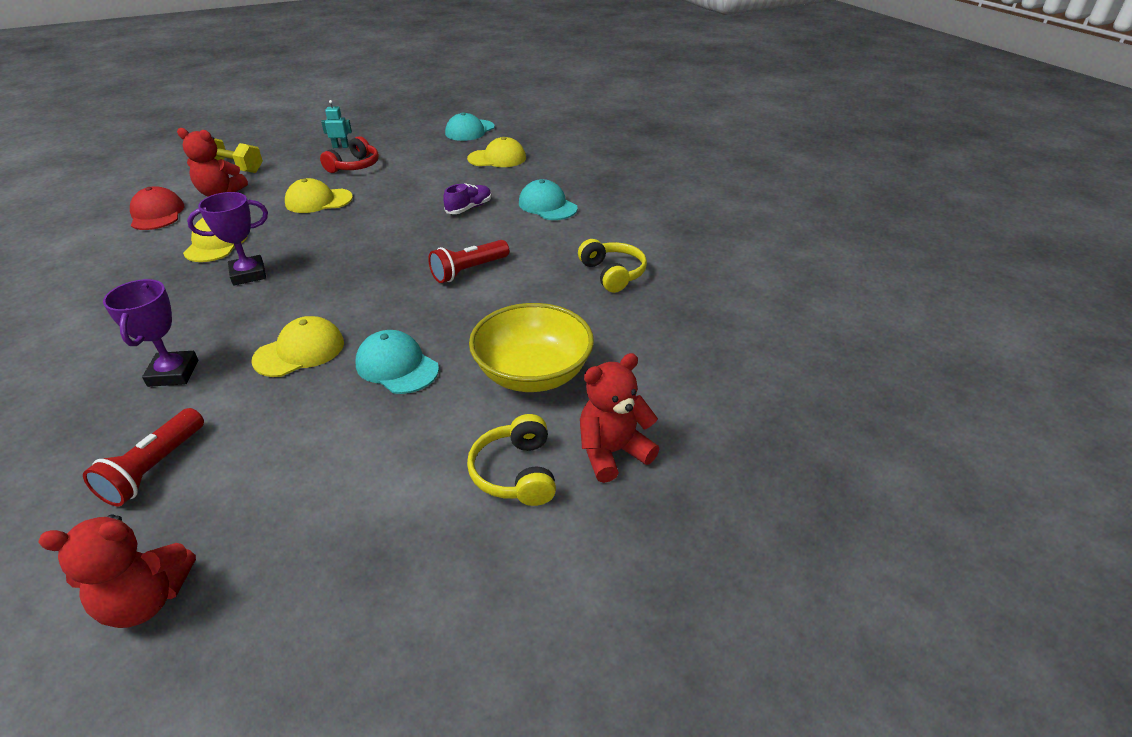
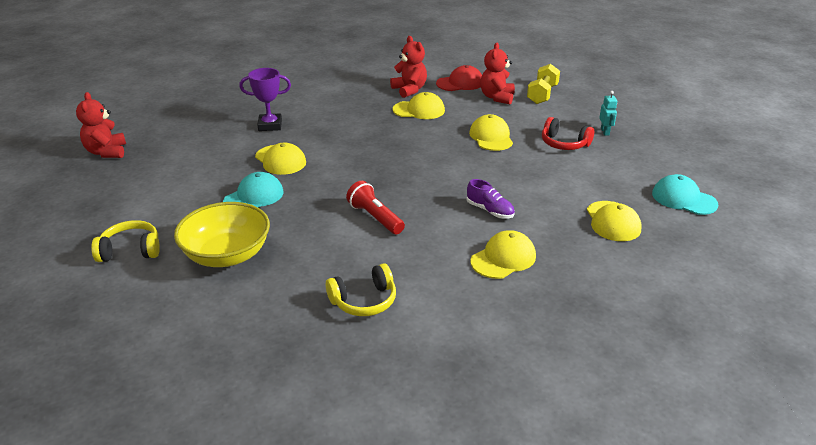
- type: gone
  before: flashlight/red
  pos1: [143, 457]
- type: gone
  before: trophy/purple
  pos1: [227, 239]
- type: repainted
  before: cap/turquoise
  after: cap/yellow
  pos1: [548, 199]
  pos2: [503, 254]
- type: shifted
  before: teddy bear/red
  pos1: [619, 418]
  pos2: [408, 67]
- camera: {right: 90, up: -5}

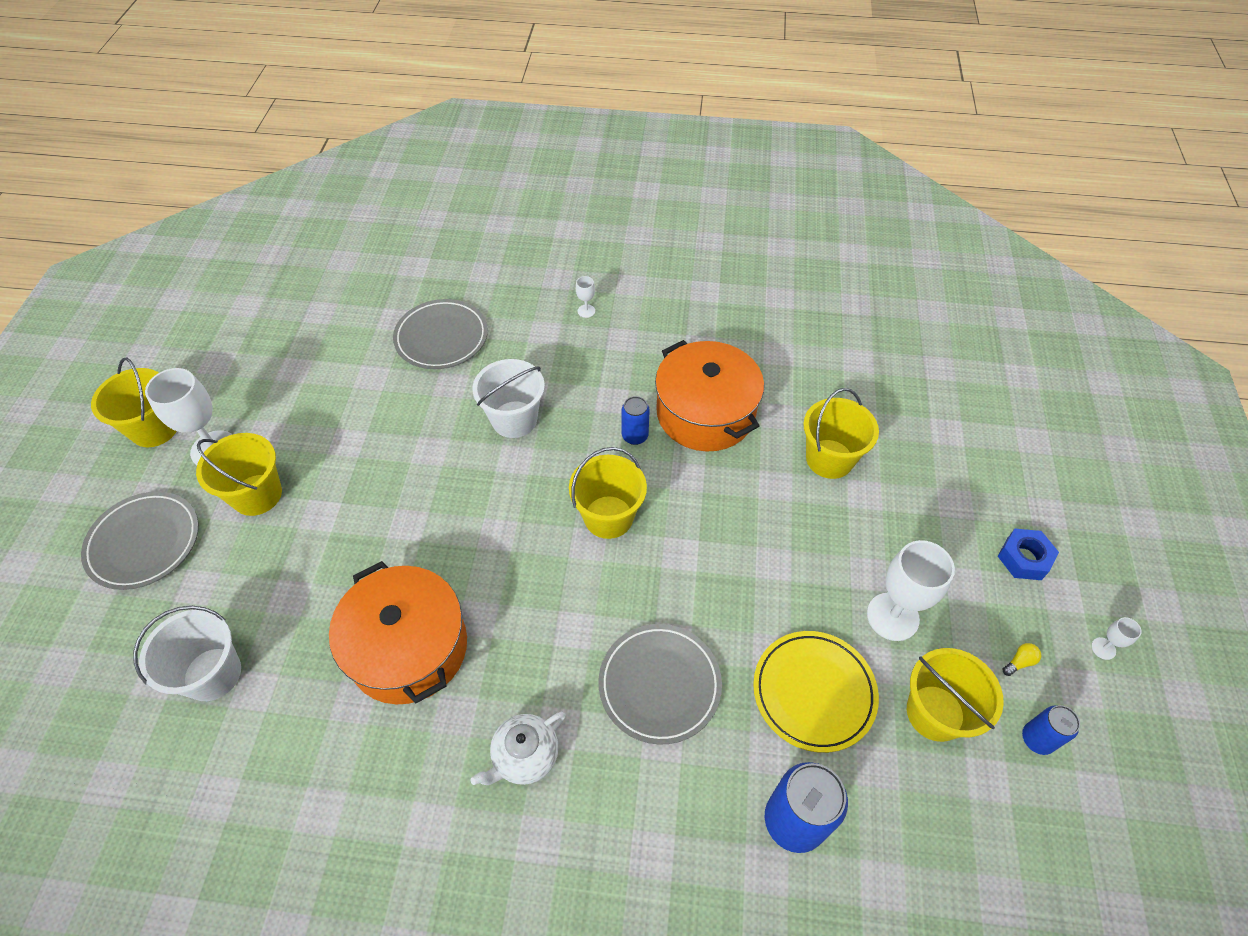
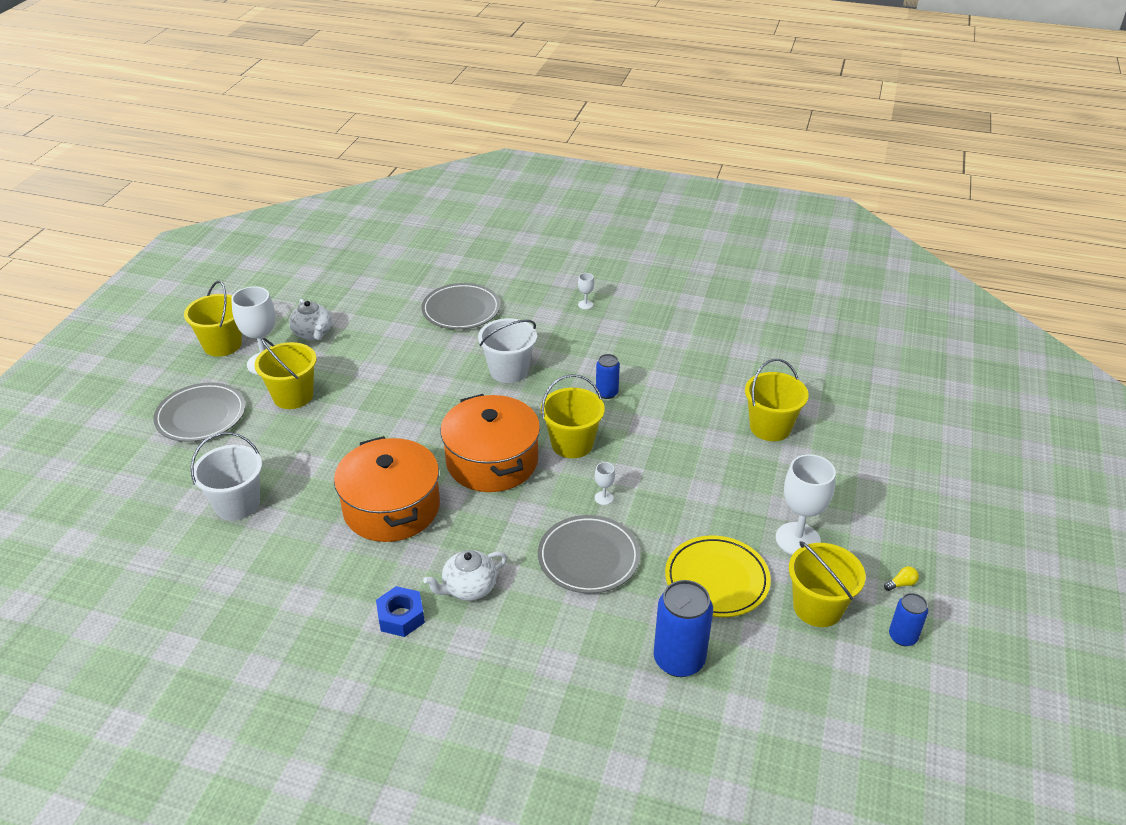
- type: shifted
  before: pot/orange
  pos1: [709, 395]
  pos2: [490, 443]
- type: shifted
  before: nut/blue
  pos1: [1028, 554]
  pos2: [400, 611]
- type: shifted
  before: goblet/white
  pos1: [1116, 638]
  pos2: [605, 483]
- type: new
  after: teapot/white
  pos2: [310, 319]
- camera: {right: 10, up: -15}

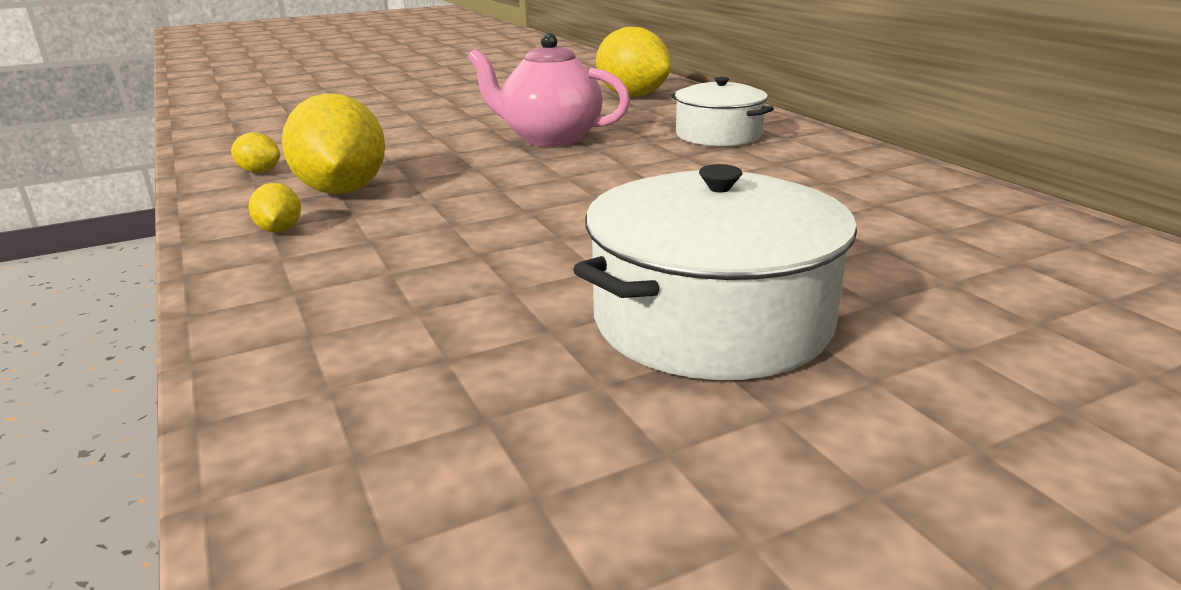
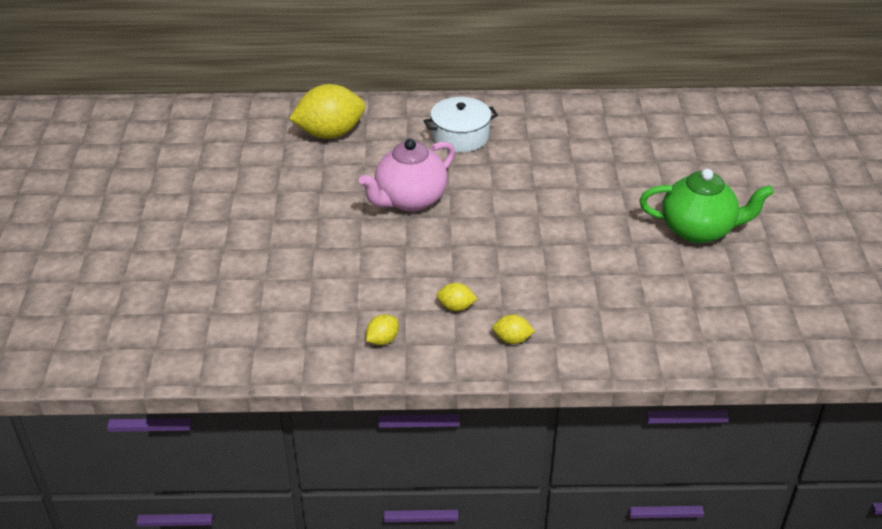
- type: scaled
  before: lemon/yellow
  pos1: [333, 143]
  pos2: [456, 297]
  scale: 0.45
- type: swapped
  before: pot/white
  after: teapot/green
  pos1: [715, 272]
  pos2: [706, 206]
- camera: {right: -65, up: 15}

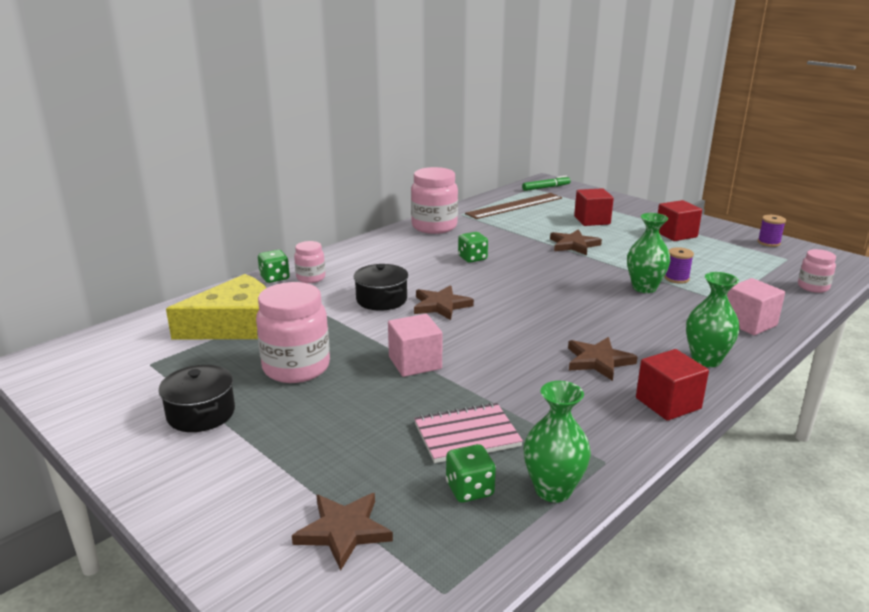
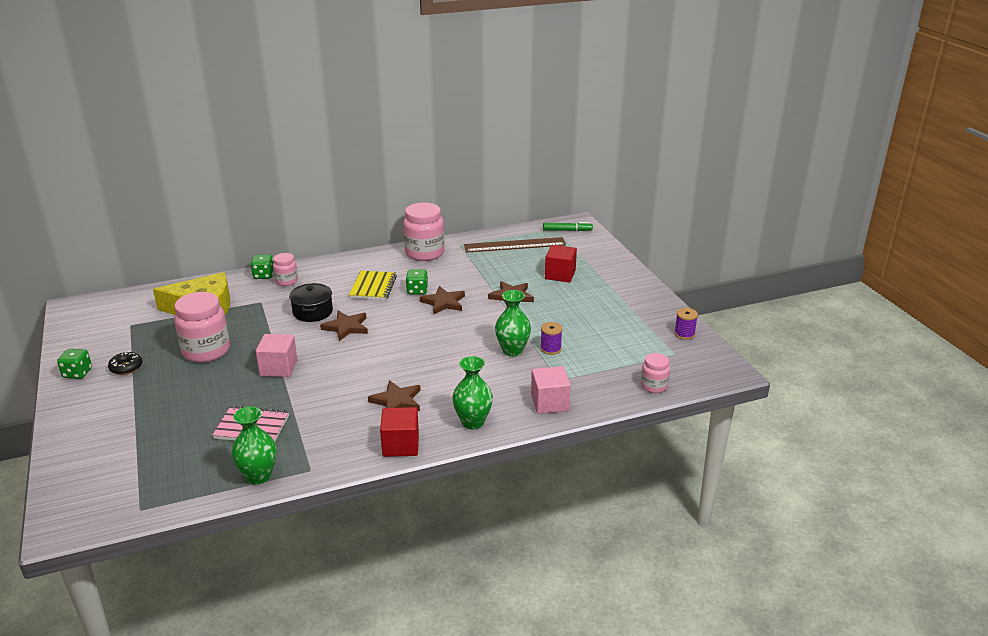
- type: swapped
  before: pot/black
  after: donut/black
  pos1: [197, 398]
  pos2: [125, 363]
- type: shifted
  before: star/brown
  pos1: [342, 532]
  pos2: [442, 300]
- type: shifted
  before: dice/green
  pos1: [471, 473]
  pos2: [74, 364]
- type: gone
  before: cube/red
  pos1: [680, 220]
- type: new
  after: notebook/yellow
  pos2: [373, 285]
- camera: {right: 25, up: 5}

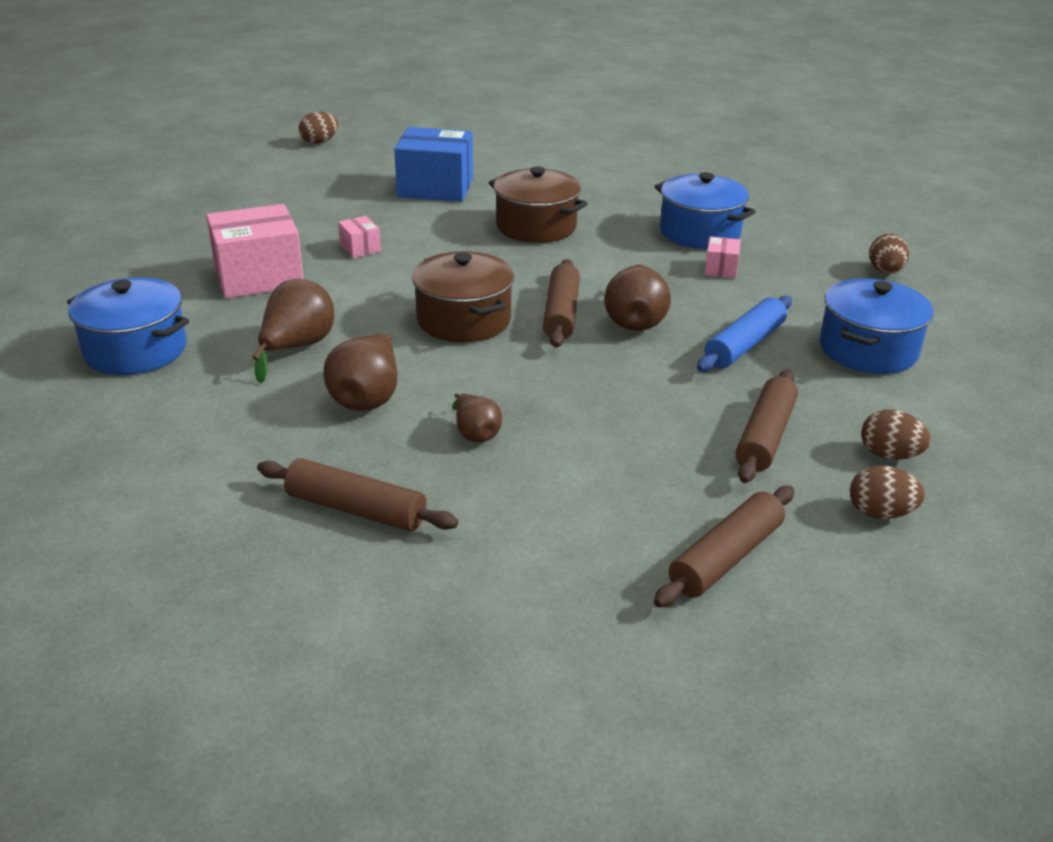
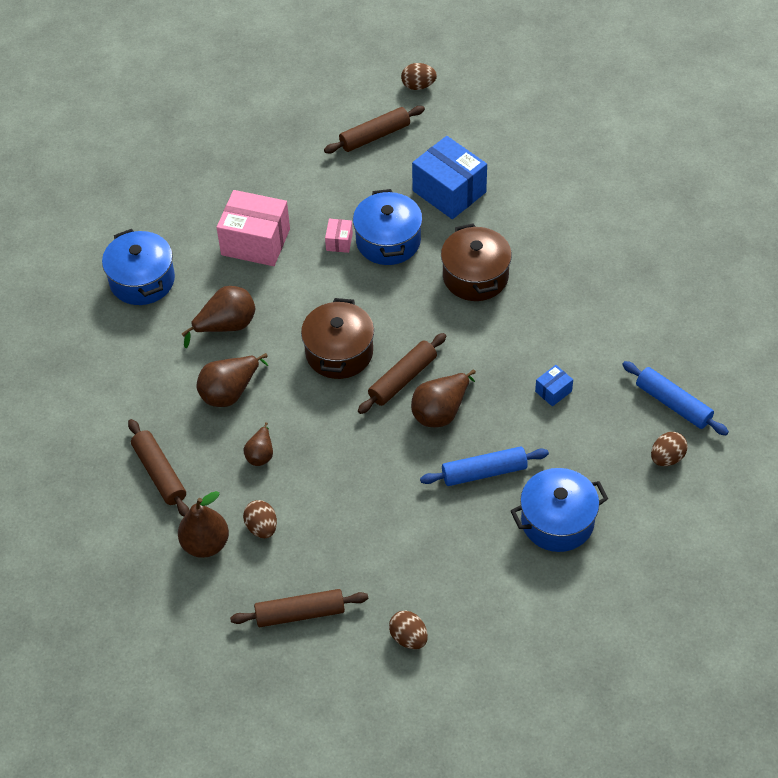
- type: shifted
  before: pot/blue
  pos1: [705, 210]
  pos2: [387, 227]
- type: repainted
  before: box/pink
  after: box/blue
  pos1: [722, 257]
  pos2: [554, 386]
- type: shifted
  before: rolling pin/brown
  pos1: [767, 426]
  pos2: [374, 129]
- type: shifted
  before: egg/brown
  pos1: [896, 434]
  pos2: [260, 519]
- type: new
  after: pear/brown
  pos2: [203, 524]
- type: new
  after: rolling pin/blue
  pos2: [675, 398]
- camera: {right: 40, up: 20}

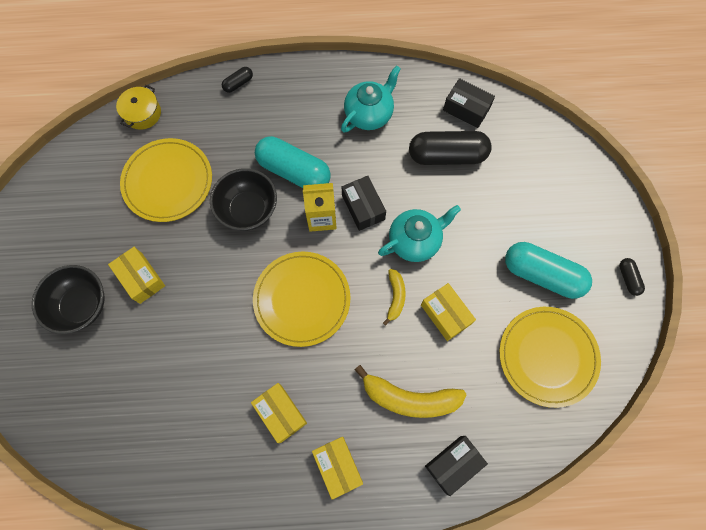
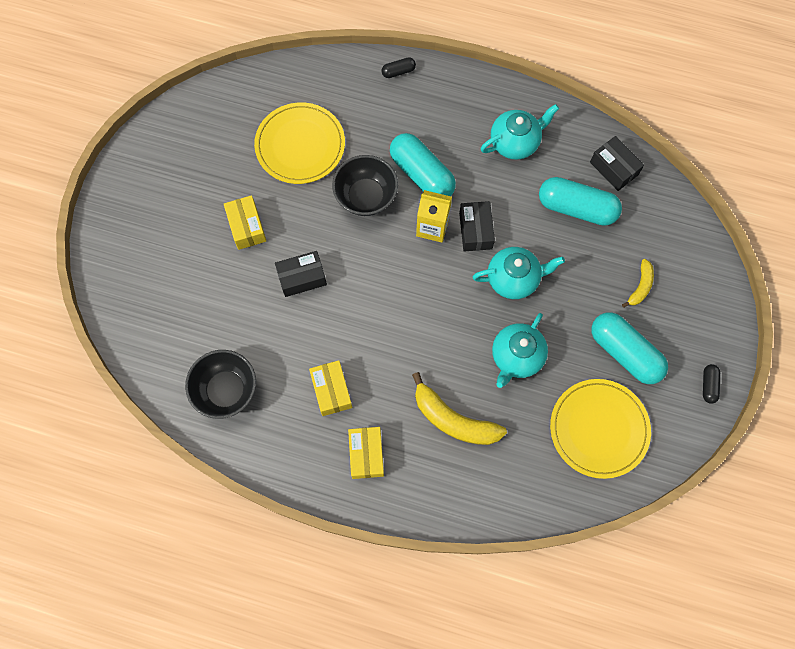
- type: shifted
  before: bowl/black
  pos1: [68, 299]
  pos2: [220, 384]
- type: gone
  before: pot/yellow
  pos1: [138, 107]
- type: gone
  before: plate/yellow
  pos1: [302, 299]
- type: shifted
  before: banana/yellow
  pos1: [394, 297]
  pos2: [638, 283]
- type: repainted
  before: capsule/black
  after: capsule/turquoise
  pos1: [450, 148]
  pos2: [580, 201]
- type: swapped
  before: box/yellow
  after: teapot/turquoise
  pos1: [448, 312]
  pos2: [520, 350]
- type: shifted
  before: box/black
  pos1: [456, 466]
  pos2: [301, 274]
- camera: {right: 20, up: 0}

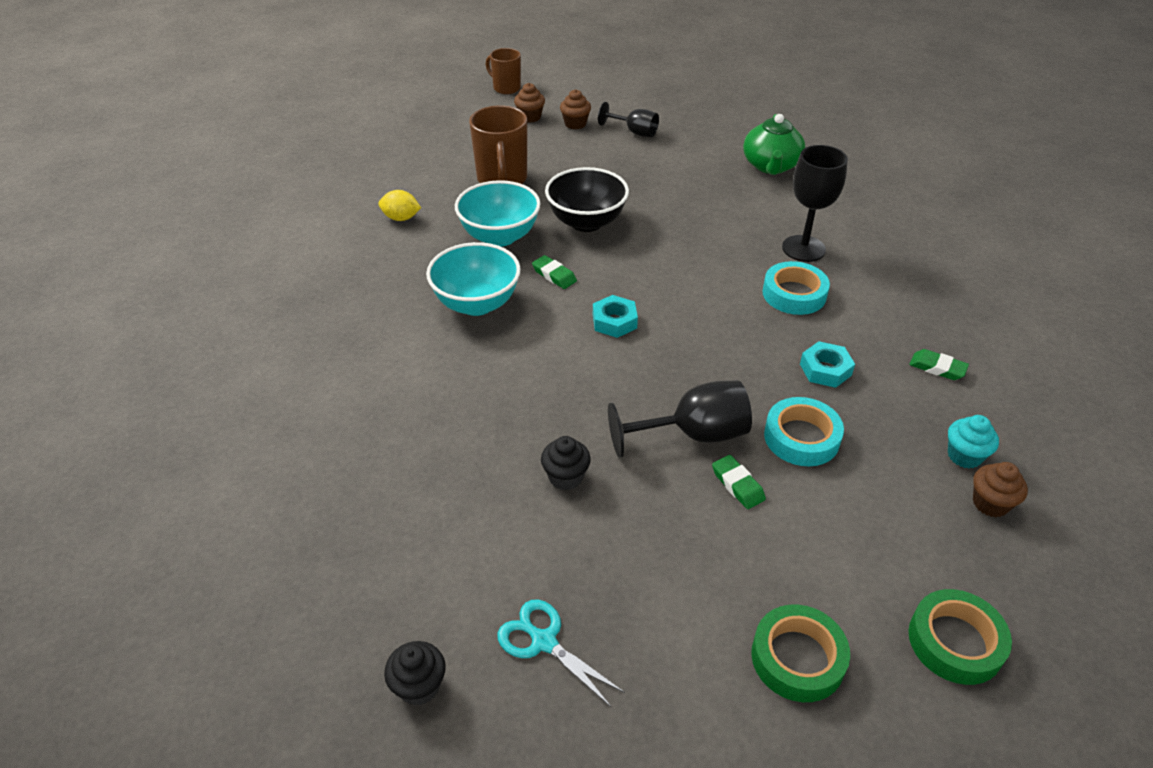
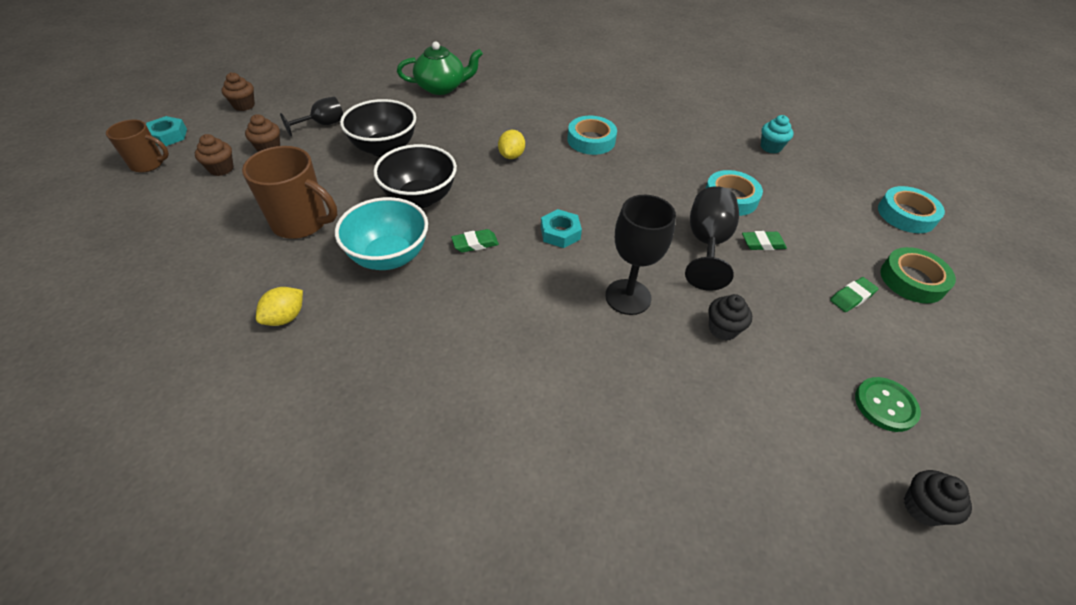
- type: gone
  before: bowl/turquoise
  pos1: [473, 279]
- type: rotated
  before: mug/brown
  pos1: [503, 71]
  pos2: [137, 146]
  turn: -150
- type: swapped
  before: scissors/turquoise
  after: button/green
  pos1: [561, 654]
  pos2: [888, 404]
- type: rotated
  before: teapot/green
  pos1: [774, 144]
  pos2: [440, 68]
  turn: -45
- type: shifted
  before: goblet/black
  pos1: [815, 203]
  pos2: [640, 255]
- type: shifted
  before: nut/turquoise
  pos1: [827, 364]
  pos2: [166, 131]
- type: repainted
  before: tape/green
  after: tape/turquoise
  pos1: [960, 637]
  pos2: [911, 209]
- type: shifted
  before: eraser/green
  pos1: [939, 364]
  pos2: [854, 294]
- type: shifted
  before: cupcake/brown
  pos1: [1000, 489]
  pos2: [238, 91]
- type: new
  after: bowl/black
  pos2: [378, 128]
- type: new
  after: lemon/yellow
  pos2: [511, 144]
- camera: {right: -65, up: 5}

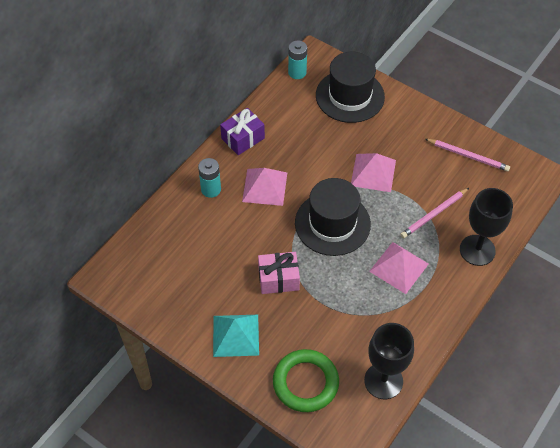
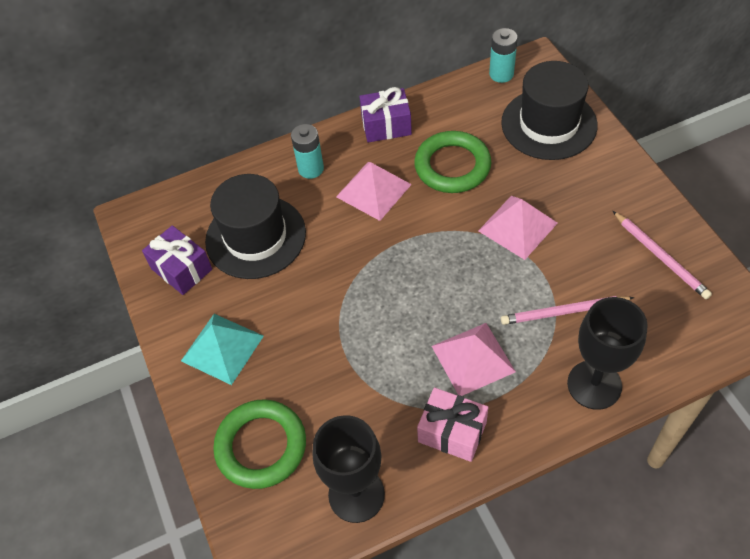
- type: shifted
  before: gift/pink
  pos1: [279, 273]
  pos2: [452, 424]
- type: shifted
  before: hat/black
  pos1: [333, 217]
  pos2: [255, 226]
- type: new
  after: gift/purple
  pos2: [177, 260]
- type: new
  after: ring/green
  pos2: [452, 162]
- camera: {right: 35, up: 0}

